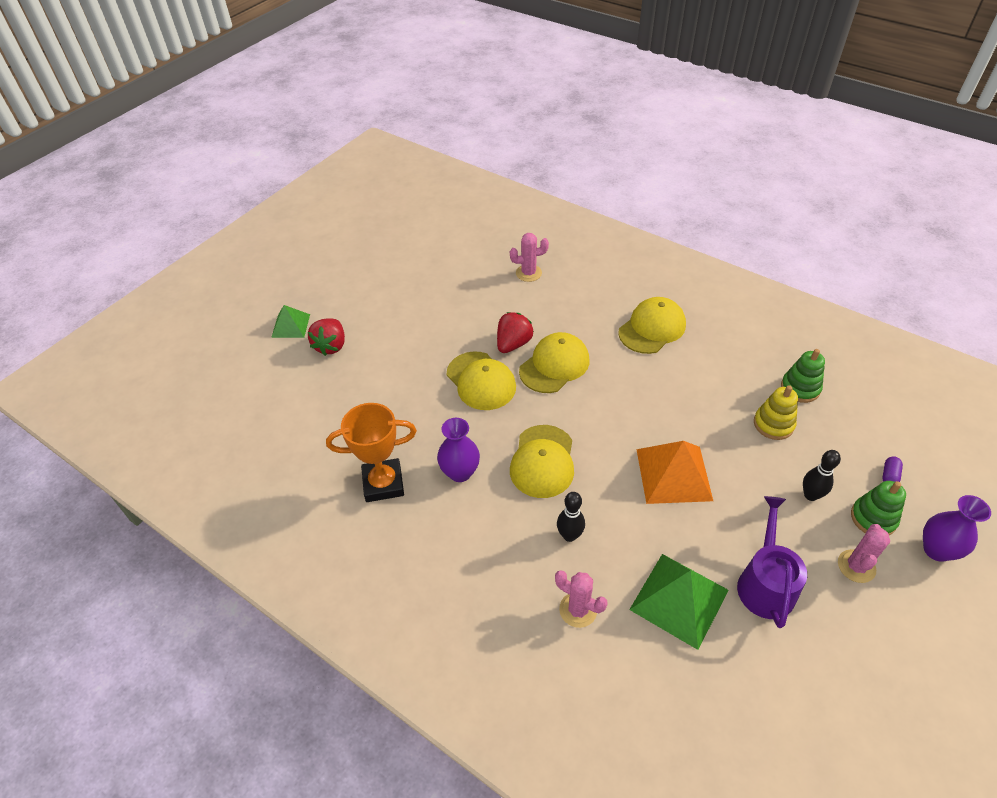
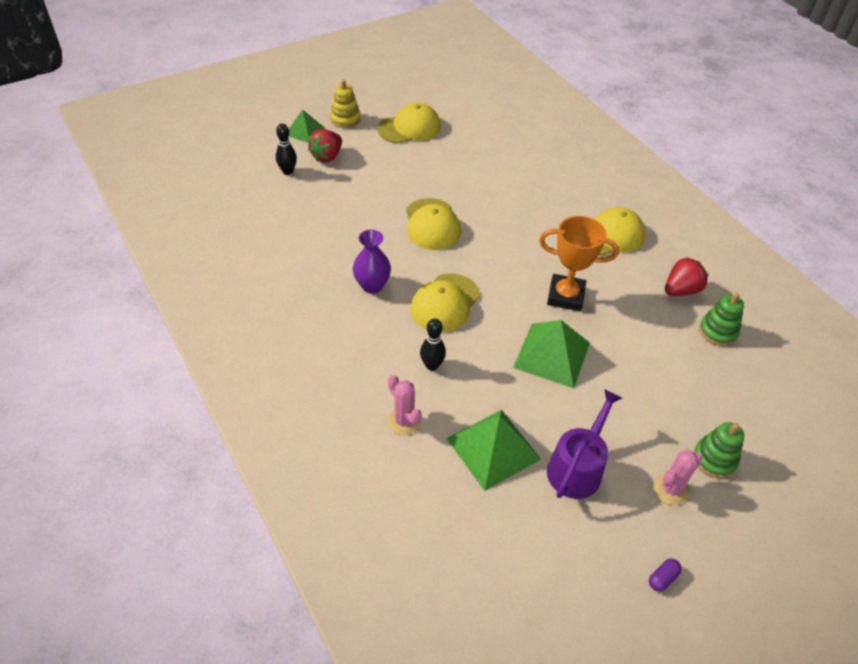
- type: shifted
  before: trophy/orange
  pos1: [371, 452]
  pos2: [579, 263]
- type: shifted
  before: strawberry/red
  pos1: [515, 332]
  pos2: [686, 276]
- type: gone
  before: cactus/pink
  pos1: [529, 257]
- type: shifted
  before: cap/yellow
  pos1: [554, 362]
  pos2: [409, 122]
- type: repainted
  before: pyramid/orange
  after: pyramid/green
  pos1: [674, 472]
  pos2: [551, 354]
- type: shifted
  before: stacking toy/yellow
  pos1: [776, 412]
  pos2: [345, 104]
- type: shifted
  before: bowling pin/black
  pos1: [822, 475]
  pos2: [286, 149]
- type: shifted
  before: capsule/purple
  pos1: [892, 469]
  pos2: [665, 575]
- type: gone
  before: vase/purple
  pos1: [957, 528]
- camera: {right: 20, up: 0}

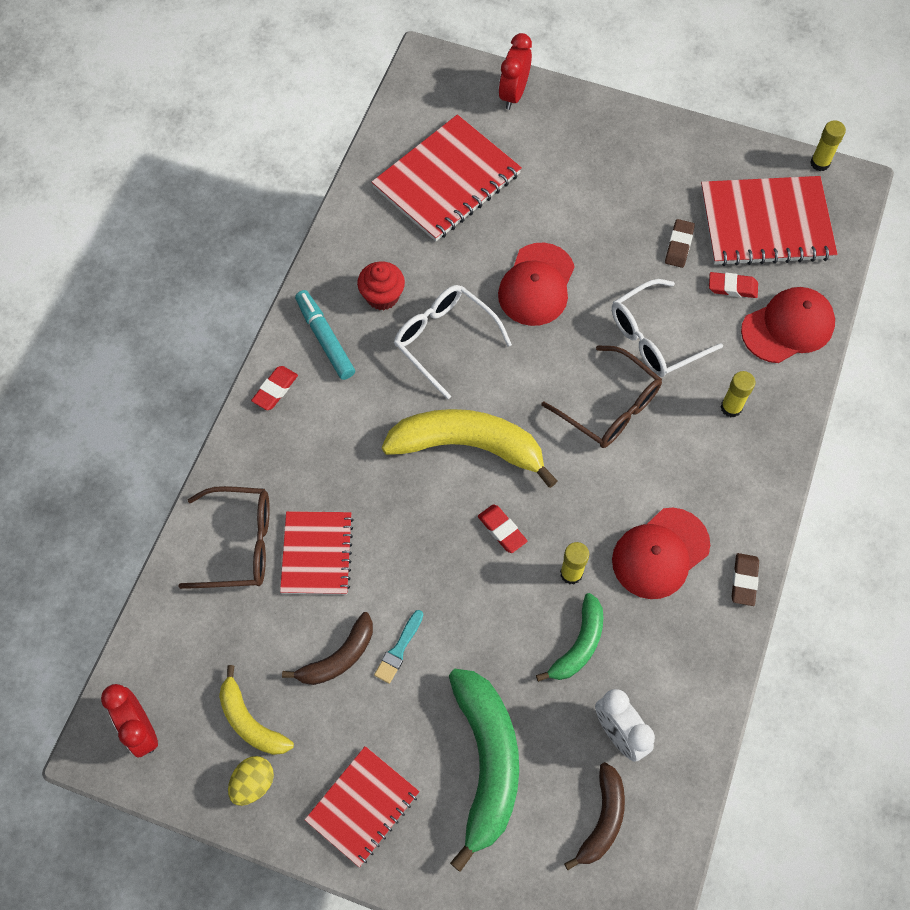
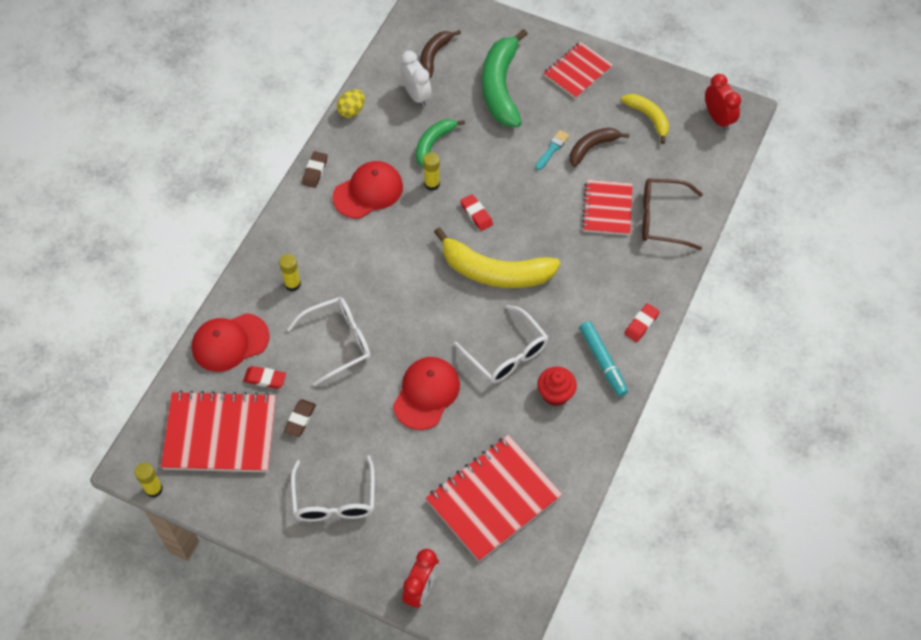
- type: shifted
  before: egg/yellow
  pos1: [251, 781]
  pos2: [351, 103]
- type: gone
  before: glasses/brown
  pos1: [601, 396]
- type: new
  after: glasses/white
  pos2: [333, 488]
- camera: {right: -175, up: -5}

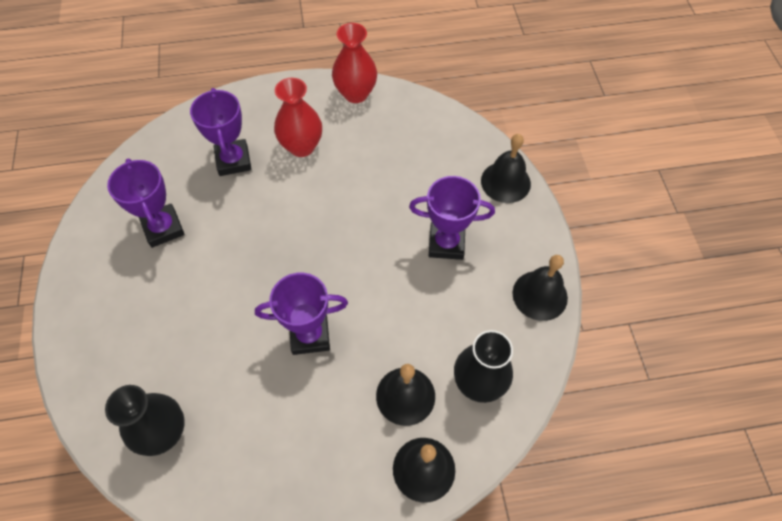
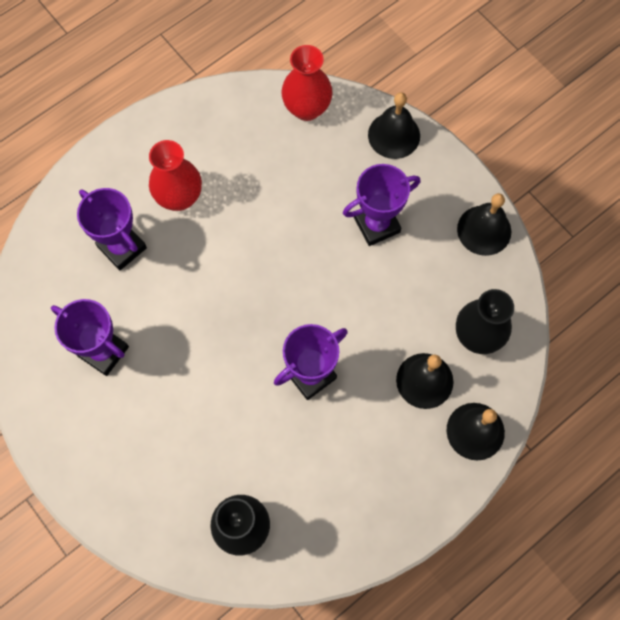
- type: shifted
  before: vase/red
  pos1: [354, 63]
  pos2: [307, 83]
- camera: {right: -30, up: 10}

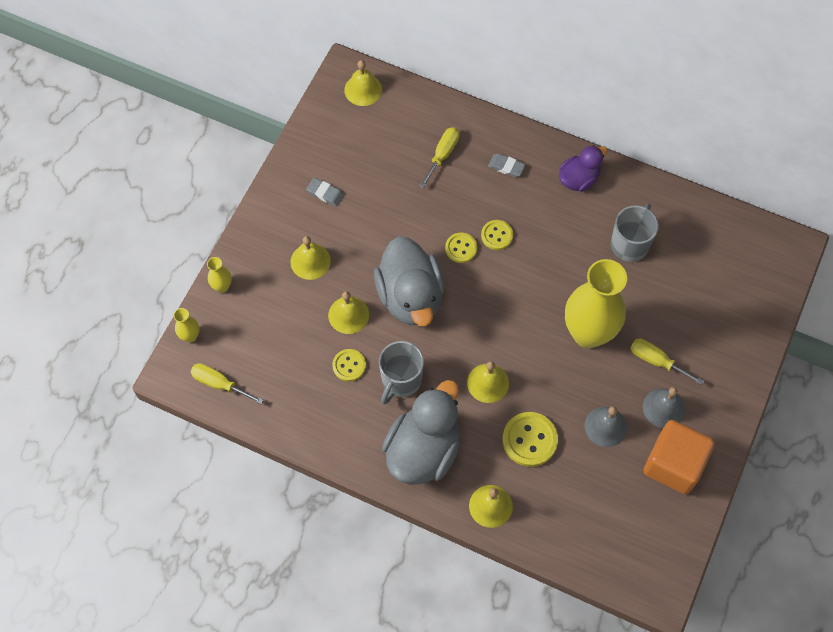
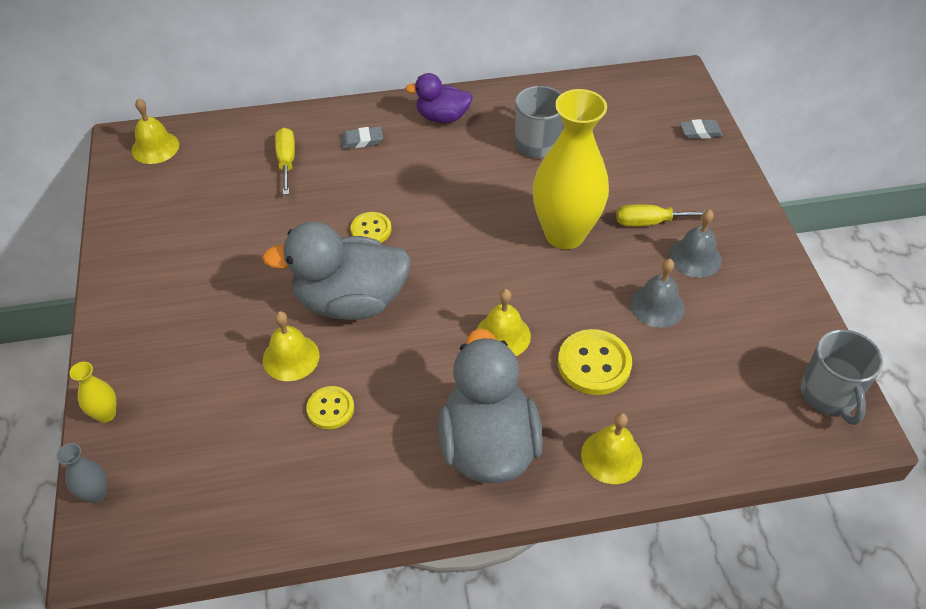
- type: repainted
  before: vase/yellow
  after: vase/grey
  pos1: [187, 325]
  pos2: [81, 473]
- type: gone
  before: screwdriver/yellow
  pos1: [227, 383]
- type: gone
  before: bell/yellow
  pos1: [310, 258]
- type: shifted
  before: eraser/grey
  pos1: [325, 192]
  pos2: [701, 129]
- type: rotated
  before: duck/grey
  pos1: [409, 281]
  pos2: [336, 271]
  turn: 135
- type: shifted
  before: mug/grey
  pos1: [401, 373]
  pos2: [842, 377]
- type: gone
  before: button/yellow
  pos1: [497, 235]
- type: rotated
  before: duck/purple
  pos1: [583, 168]
  pos2: [439, 98]
  turn: -105
- type: gone
  before: cube/orange
  pos1: [679, 457]
- camera: {right: -35, up: -15}

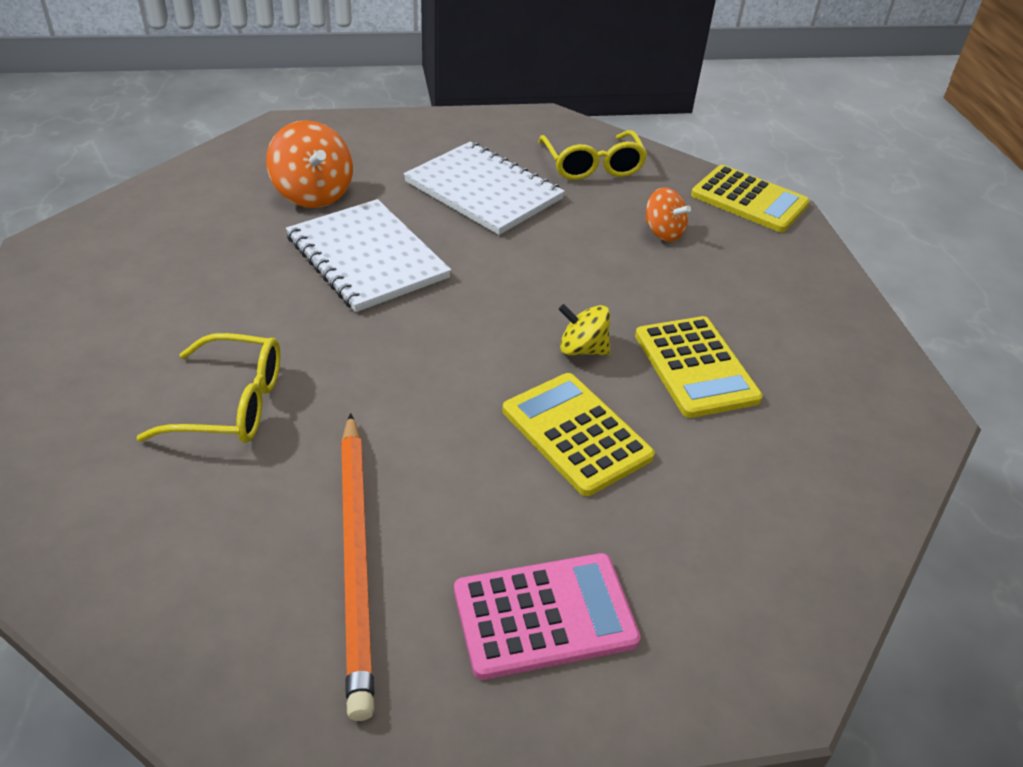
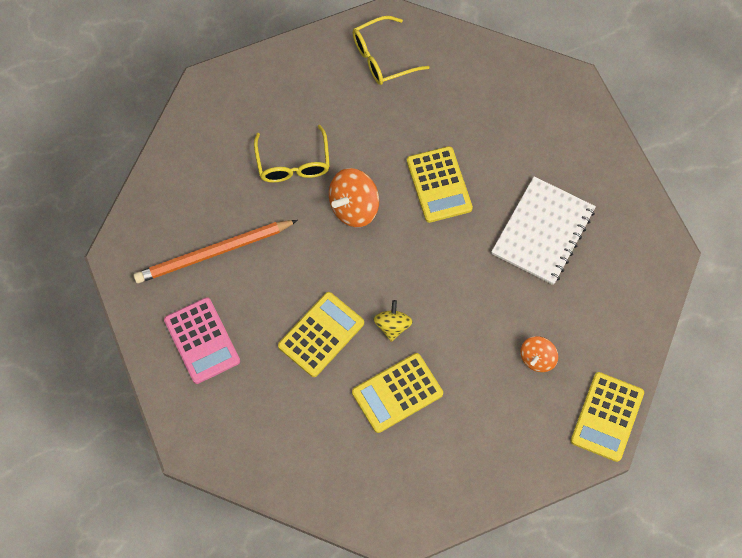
- type: shifted
  before: spinning top/orange
  pos1: [309, 164]
  pos2: [354, 197]
- type: swapped
  before: notebook/white
  after: calculator/yellow
  pos1: [368, 255]
  pos2: [440, 184]
- type: shifted
  before: glasses/yellow
  pos1: [593, 155]
  pos2: [391, 50]
- camera: {right: 80, up: 25}

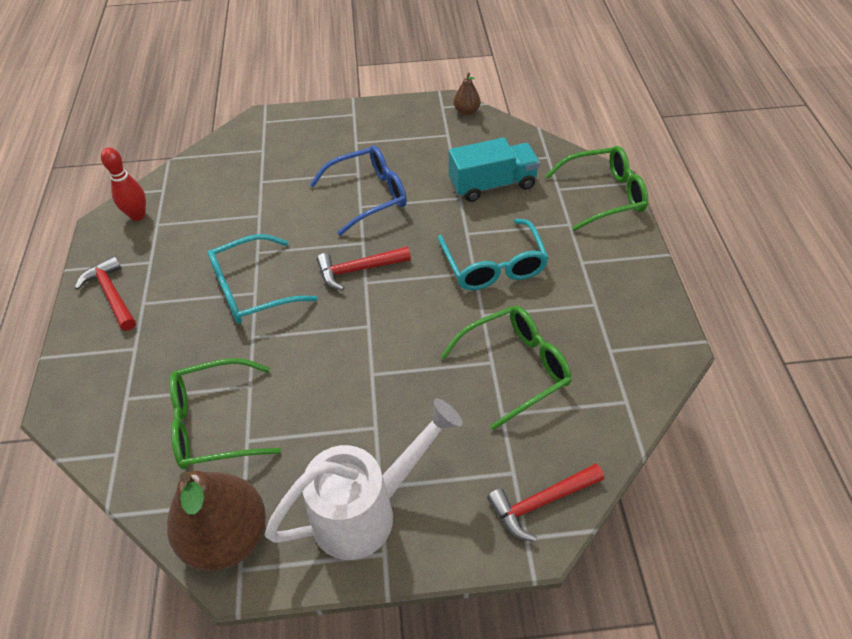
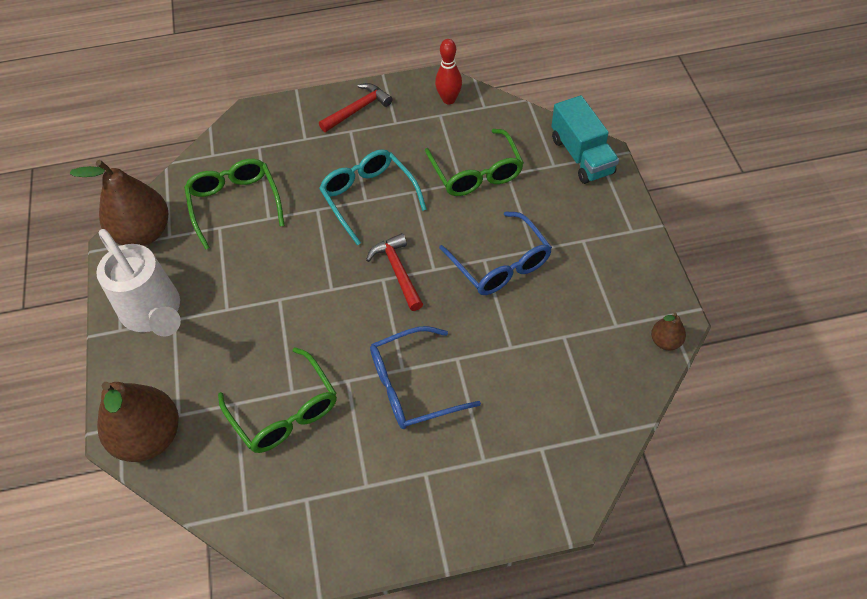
- type: repainted
  before: glasses/turquoise
  after: glasses/blue
  pos1: [493, 254]
  pos2: [425, 377]
- type: shifted
  before: truck/turquoise
  pos1: [494, 170]
  pos2: [585, 139]
- type: swapped
  before: hammer/red
  after: pear/brown
  pos1: [545, 502]
  pos2: [138, 422]
- type: shifted
  before: glasses/green
  pos1: [596, 188]
  pos2: [474, 162]
- camera: {right: 85, up: 5}

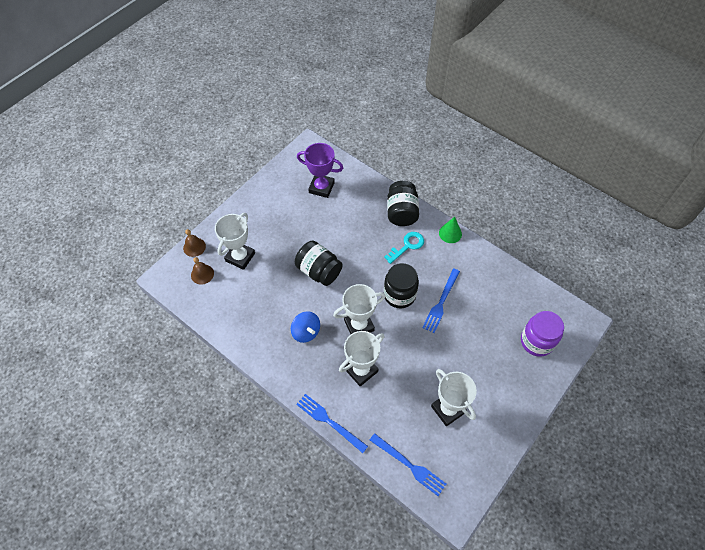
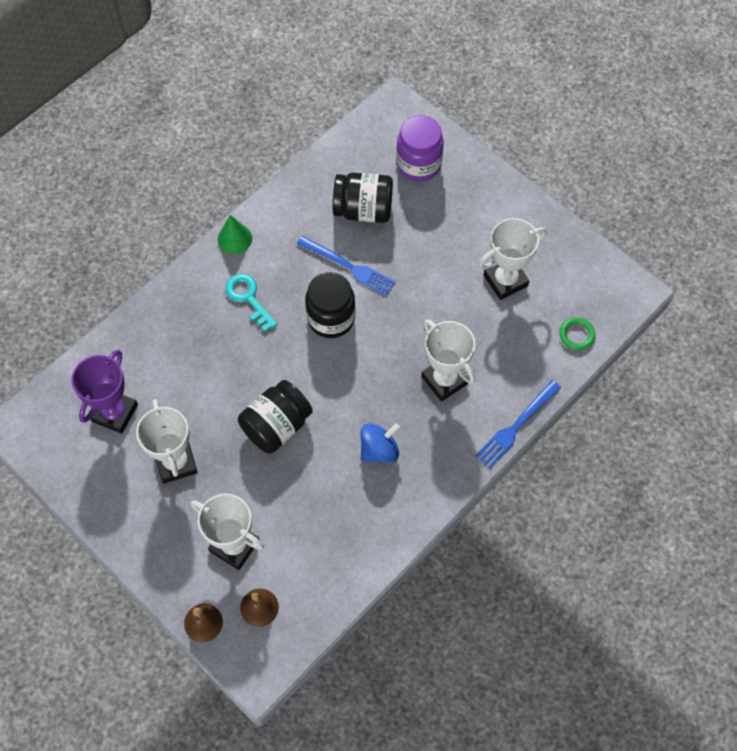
- type: shifted
  before: trophy/white
  pos1: [359, 309]
  pos2: [167, 441]
- type: swapped
  before: fork/blue
  after: ring/green
  pos1: [408, 464]
  pos2: [577, 333]
- type: shifted
  before: jar/black
  pos1: [403, 203]
  pos2: [363, 198]
- camera: {right: -85, up: 5}

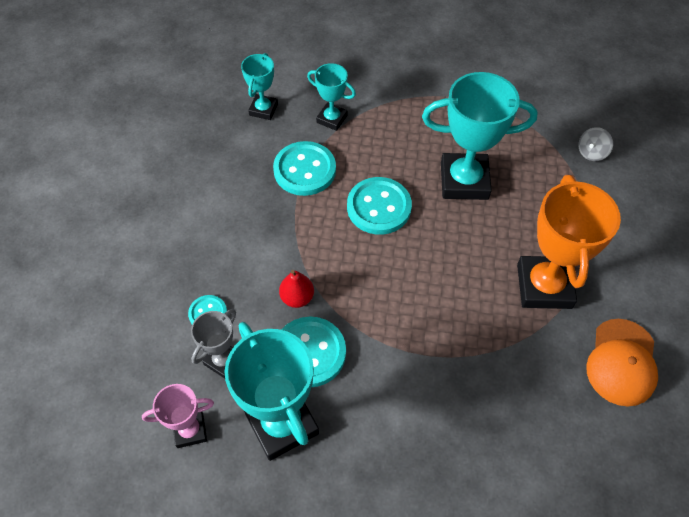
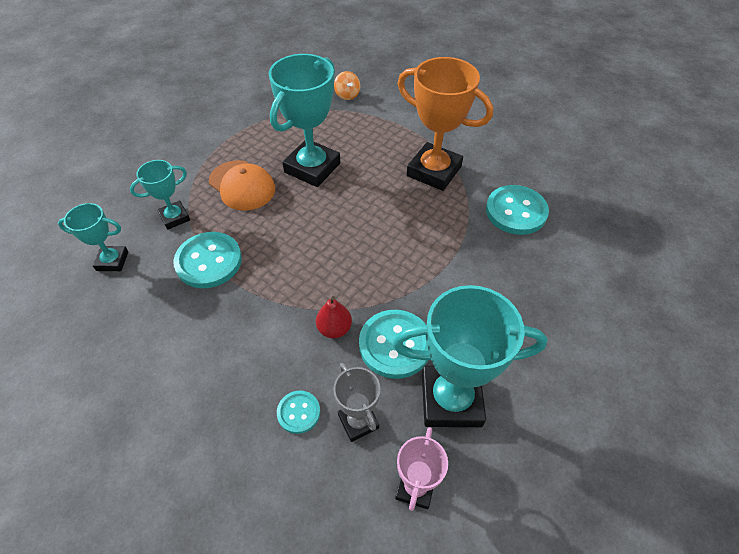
- type: rotated
  before: trophy/turquoise
  pos1: [259, 86]
  pos2: [93, 237]
  turn: -45
- type: shifted
  before: button/turquoise
  pos1: [379, 206]
  pos2: [517, 210]
- type: repainted
  before: spinning top/grey
  after: spinning top/orange
  pos1: [595, 144]
  pos2: [347, 85]
- type: shifted
  before: cap/orange
  pos1: [622, 362]
  pos2: [242, 185]
- camera: {right: -60, up: -5}

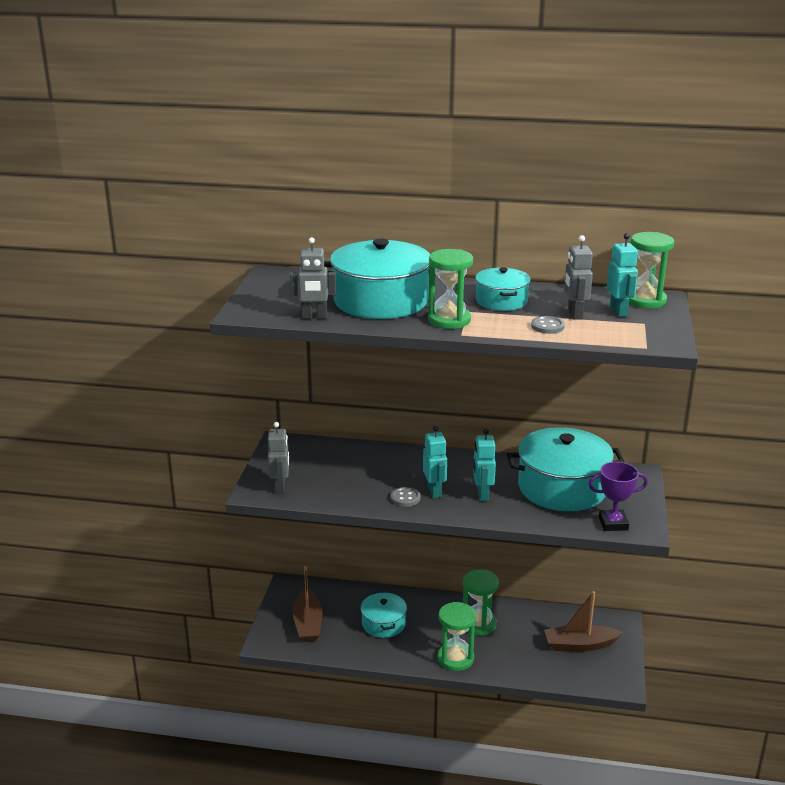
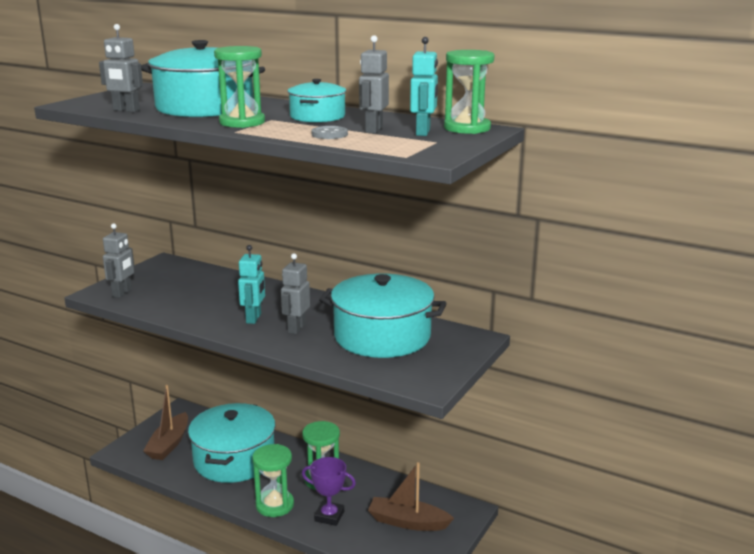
- type: scaled
  before: pot/turquoise
  pos1: [383, 615]
  pos2: [232, 443]
  scale: 1.83
- type: gone
  before: button/grey
  pos1: [406, 497]
- type: repainted
  before: robot/turquoise
  after: robot/grey
  pos1: [484, 464]
  pos2: [295, 293]
- type: shifted
  before: trophy/purple
  pos1: [618, 496]
  pos2: [329, 491]
- camera: {right: 20, up: -5}

